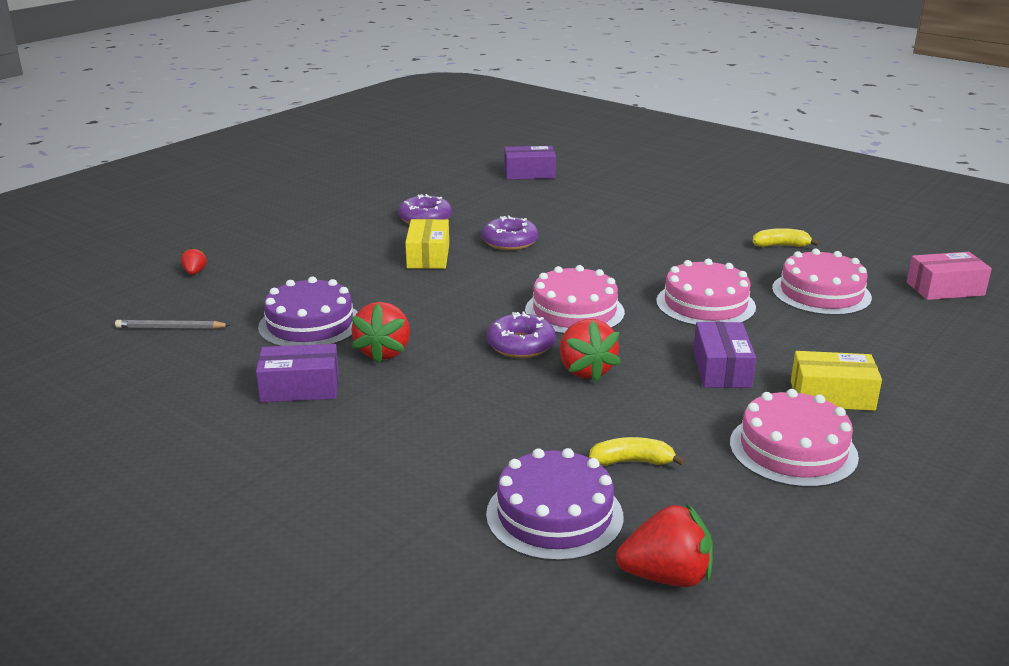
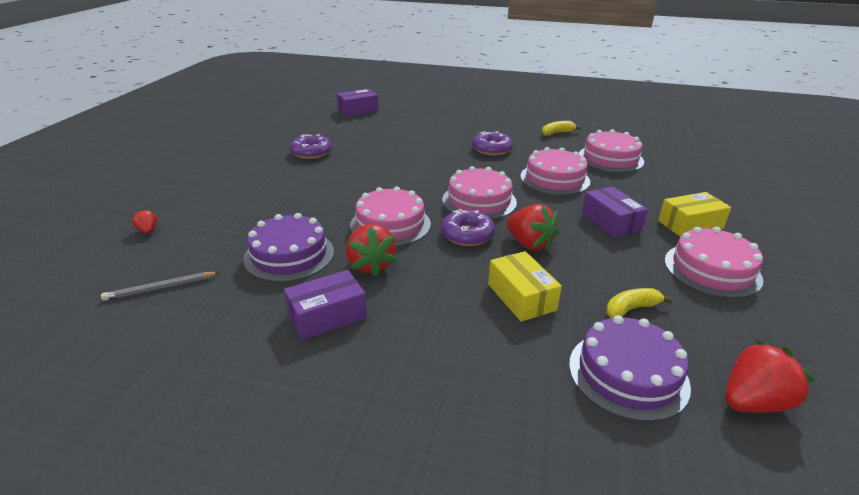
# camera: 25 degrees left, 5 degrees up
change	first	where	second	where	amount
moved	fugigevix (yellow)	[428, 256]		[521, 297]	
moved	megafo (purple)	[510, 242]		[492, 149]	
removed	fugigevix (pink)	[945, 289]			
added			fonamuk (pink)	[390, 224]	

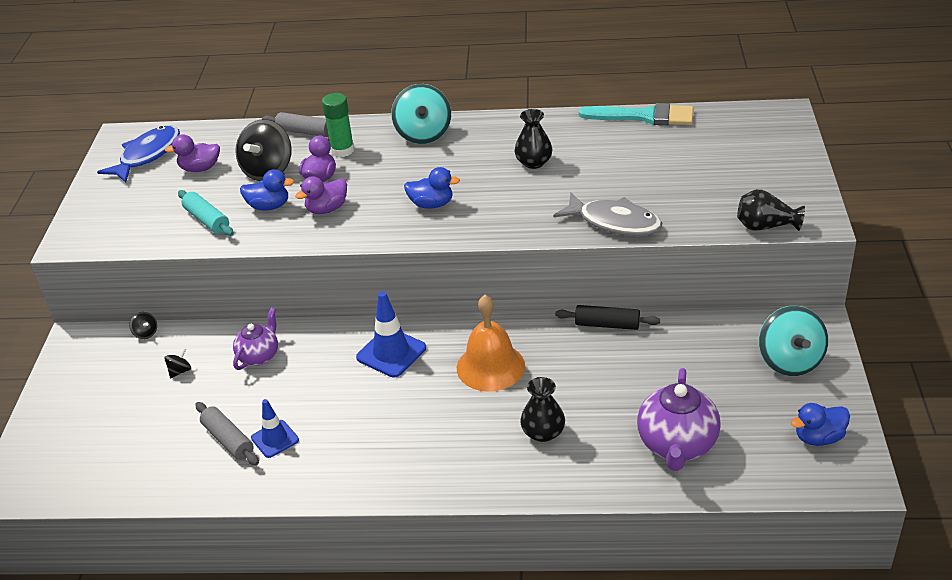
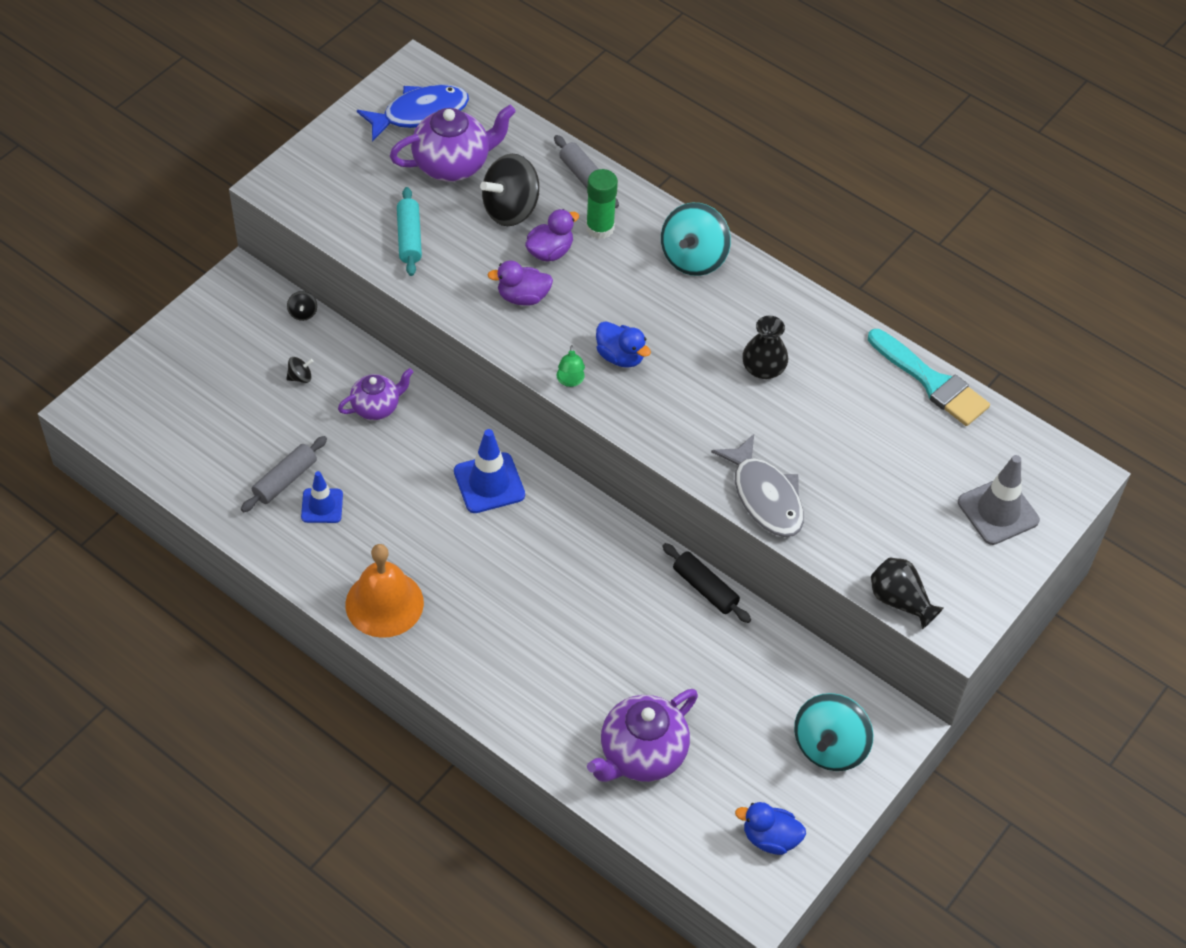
# camera: 30 degrees right, 15 degrees up
change	first	where	second	where	amount
replaced	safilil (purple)	[200, 168]	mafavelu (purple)	[453, 164]	
turned	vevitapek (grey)	[228, 440]		[285, 480]	45 degrees clockwise
removed	safilil (blue)	[269, 206]			
moved	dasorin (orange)	[490, 366]		[384, 603]	
removed	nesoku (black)	[543, 432]			
added			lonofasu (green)	[570, 381]	
added			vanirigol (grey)	[998, 511]	

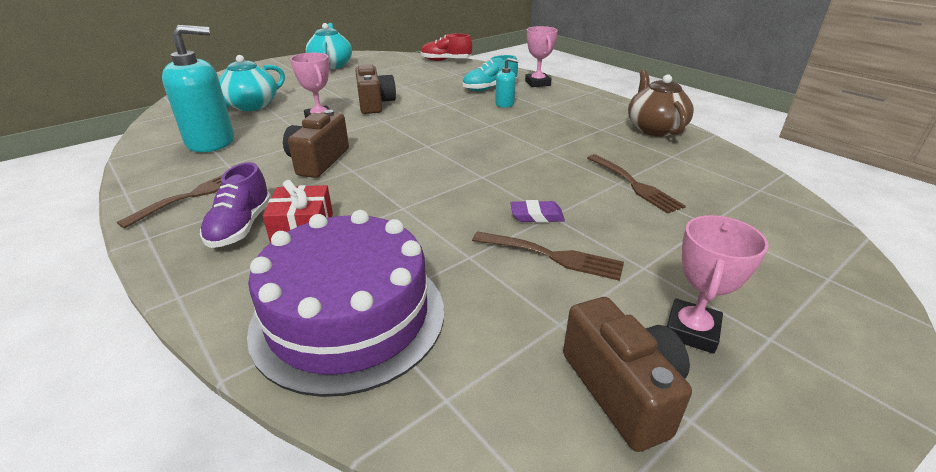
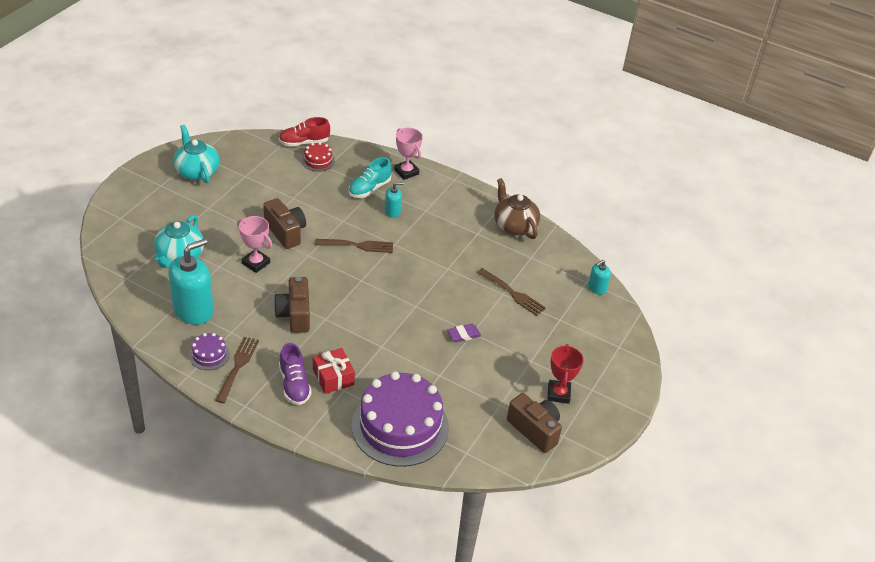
# camera: 25 degrees left, 10 degrees up
change	first	where	second	where	amount
moved	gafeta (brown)	[551, 256]		[358, 245]	
recoloured	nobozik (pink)	[691, 330]	nobozik (red)	[558, 394]	
added			fonamuk (purple)	[209, 355]	
added			fonamuk (red)	[318, 161]	
added			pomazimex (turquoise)	[597, 288]	

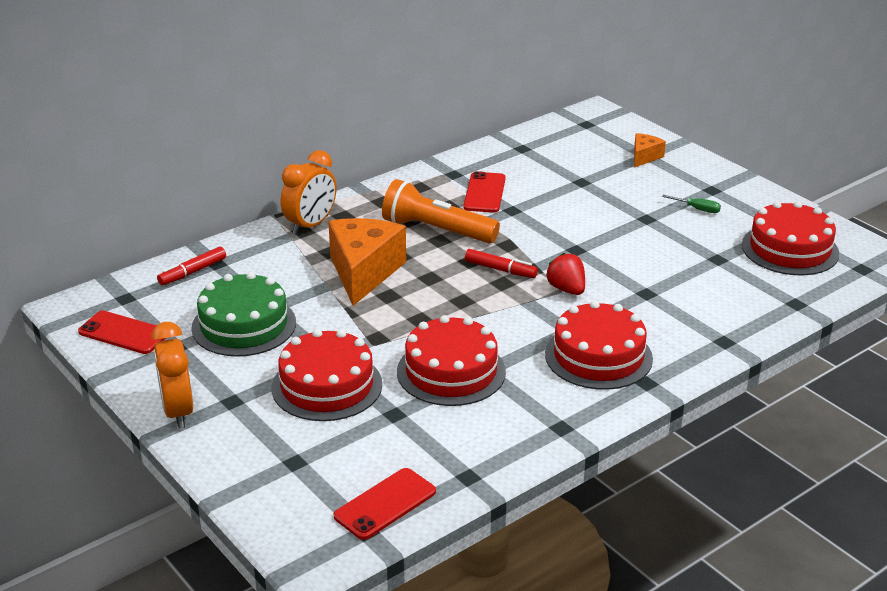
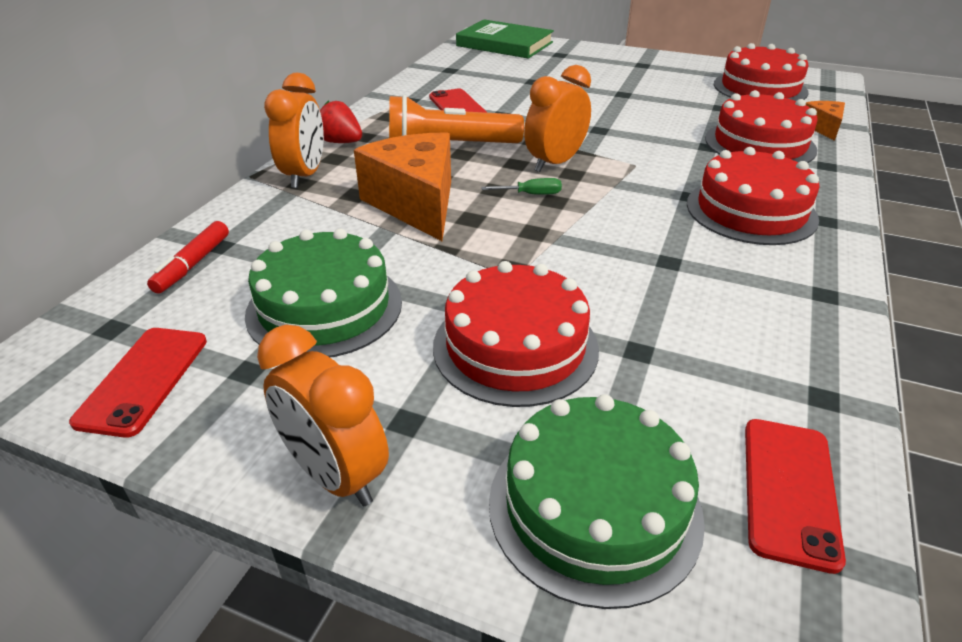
# camera: 30 degrees left, 5 degrees up
change	first	where	second	where	amount
turned	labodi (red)	[124, 333]		[143, 380]	75 degrees counterclockwise
moved	fonamuk (red)	[451, 371]		[759, 144]	
replaced	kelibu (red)	[500, 270]	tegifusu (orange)	[555, 163]	
moved	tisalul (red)	[566, 289]		[341, 142]	
moved	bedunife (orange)	[644, 157]		[822, 128]	
moved	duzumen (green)	[697, 209]		[531, 194]	
added			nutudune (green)	[504, 44]	
added			fonamuk (green)	[594, 507]	

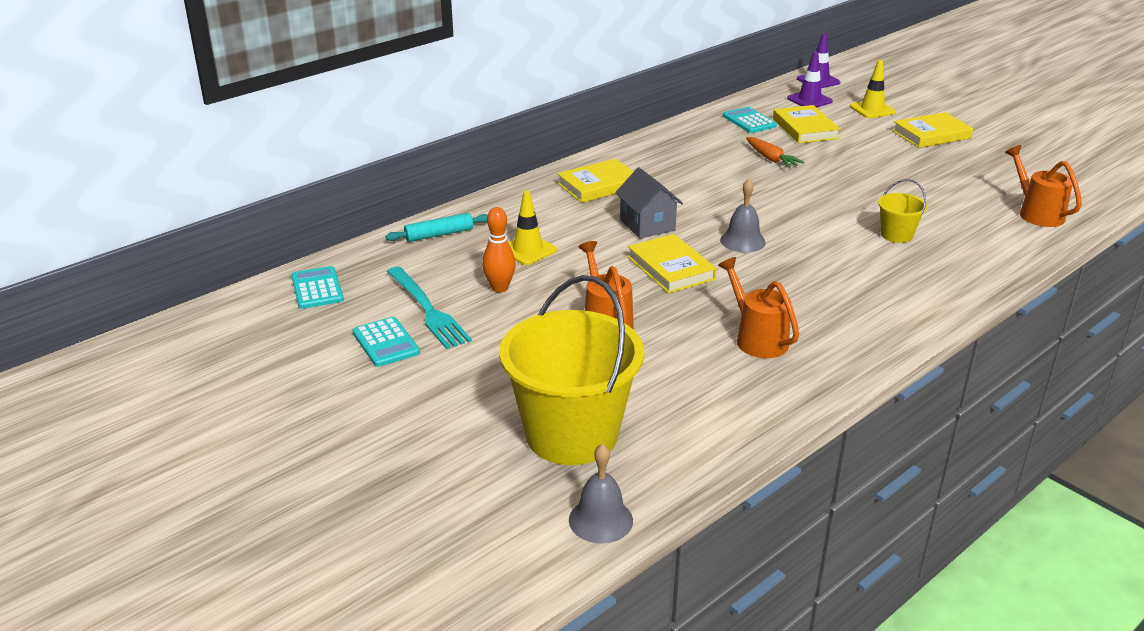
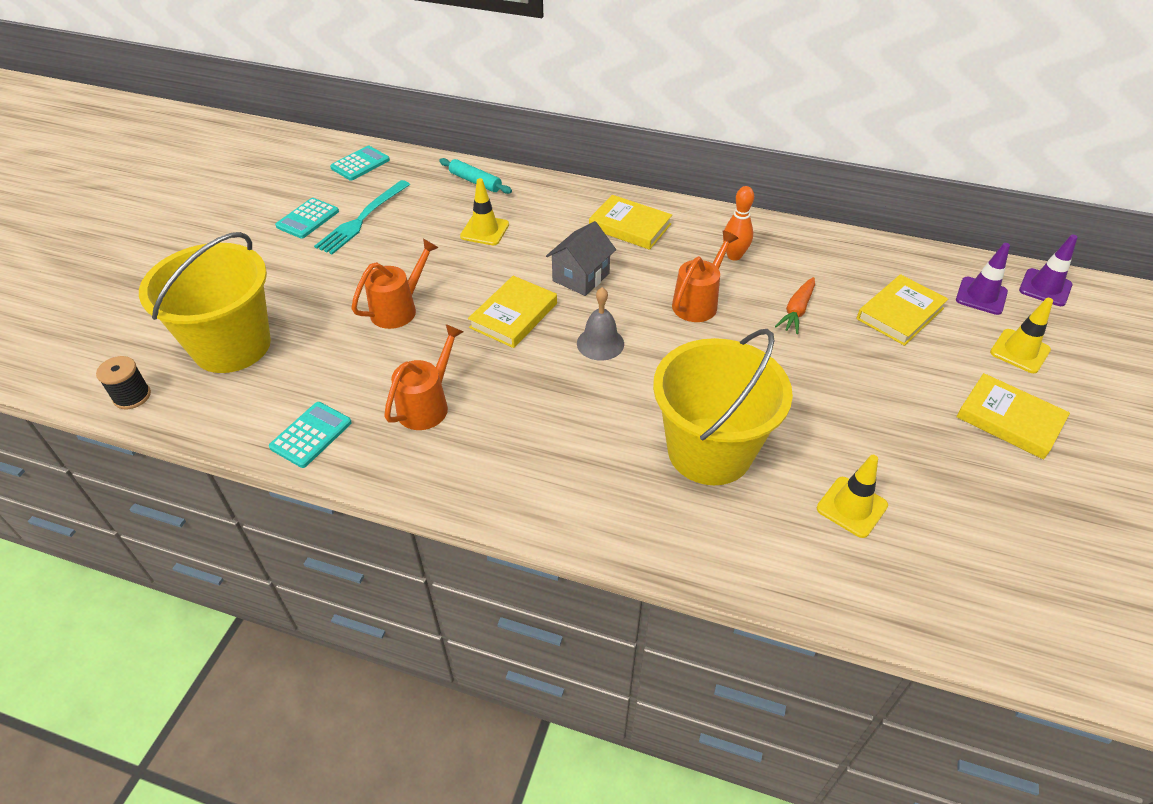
# camera: 60 degrees right, 15 degrees up
change	first	where	second	where	amount
moved	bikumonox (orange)	[499, 288]		[734, 256]	
replaced	dasorin (grey)	[600, 520]	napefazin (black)	[132, 396]	
moved	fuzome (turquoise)	[749, 121]		[311, 435]	
resized	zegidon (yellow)	[896, 235]		[709, 451]	x2.25
moved	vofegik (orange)	[1036, 213]		[698, 302]	
added			vanirigol (yellow)	[851, 507]	

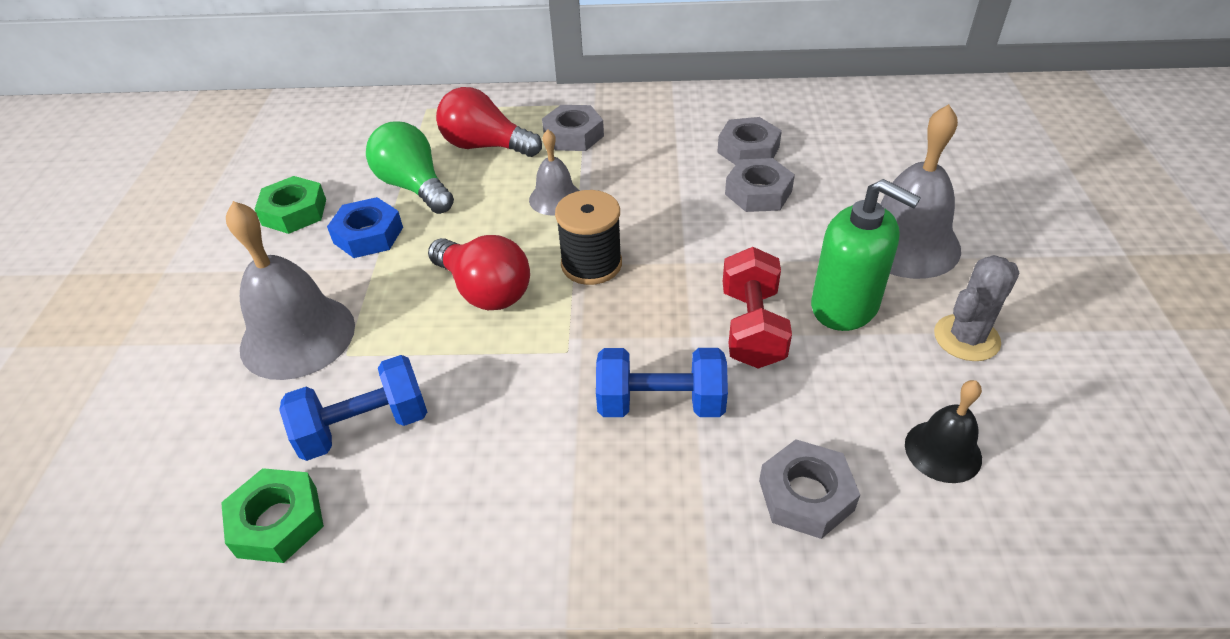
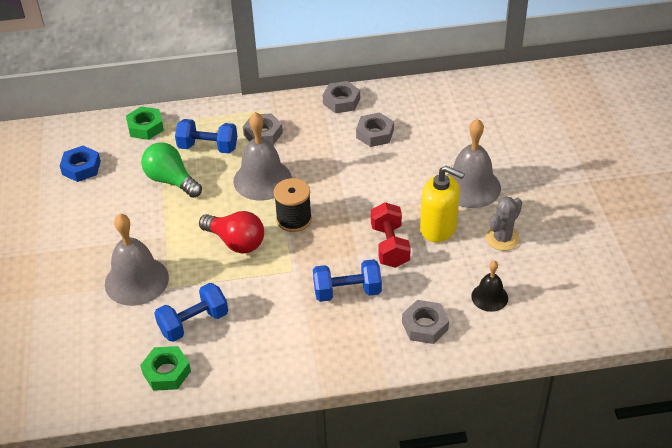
# camera: 10 degrees left, 0 degrees up
change	first	where	second	where	amount
moved	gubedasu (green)	[294, 212]		[145, 127]	
moved	gubedasu (blue)	[368, 235]		[81, 168]	
replaced	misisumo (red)	[485, 146]	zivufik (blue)	[208, 147]	
resized	dasorin (grey)	[555, 198]		[262, 179]	x1.79
moved	gubedasu (grey)	[758, 192]		[341, 101]	
recoloured	pomazimex (green)	[845, 306]	pomazimex (yellow)	[438, 228]	

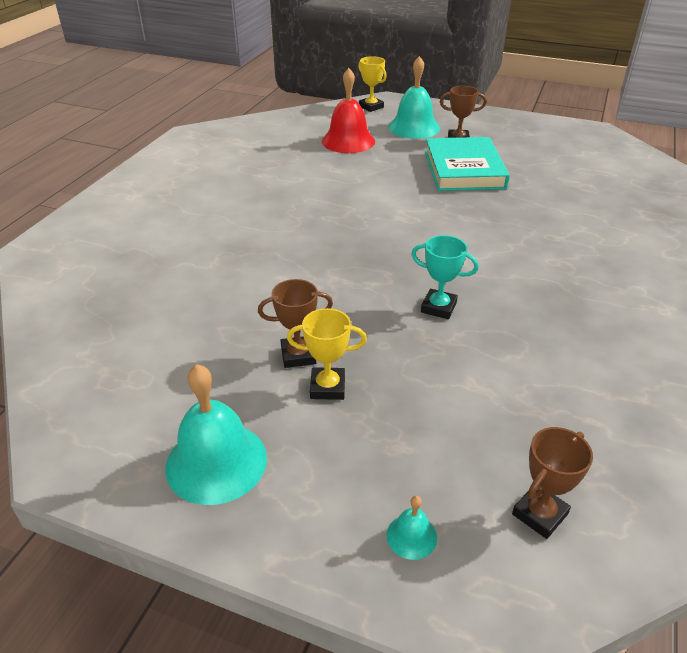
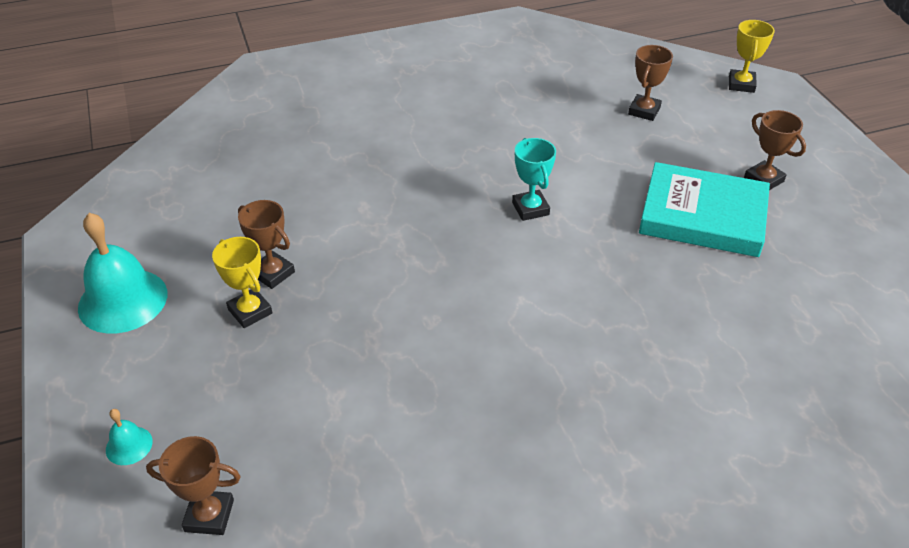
# camera: 50 degrees right, 5 degrees up
change	first	where	second	where	amount
replaced	dasorin (red)	[348, 141]	nobozik (brown)	[644, 111]	
removed	dasorin (turquoise)	[414, 127]			
moved	nobozik (turquoise)	[438, 307]		[530, 209]	
turned	nutudune (turquoise)	[463, 169]		[703, 215]	60 degrees clockwise

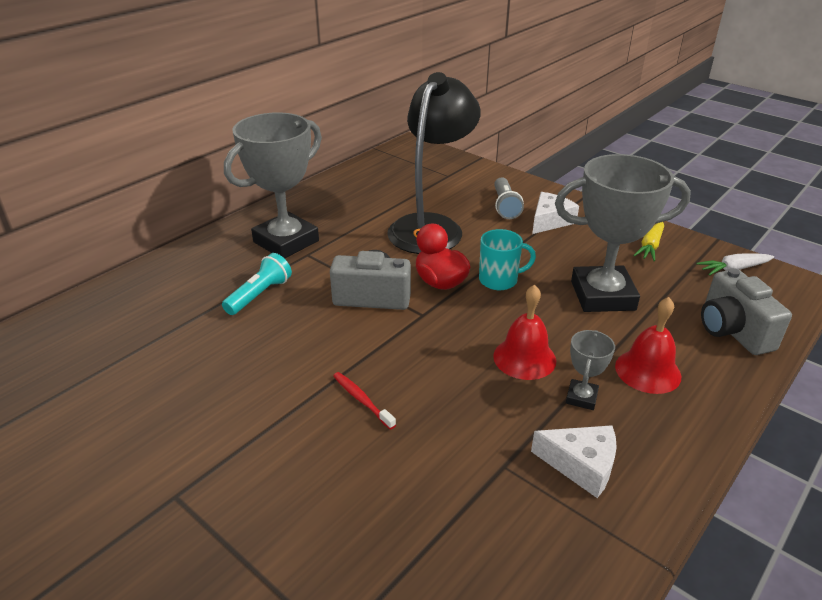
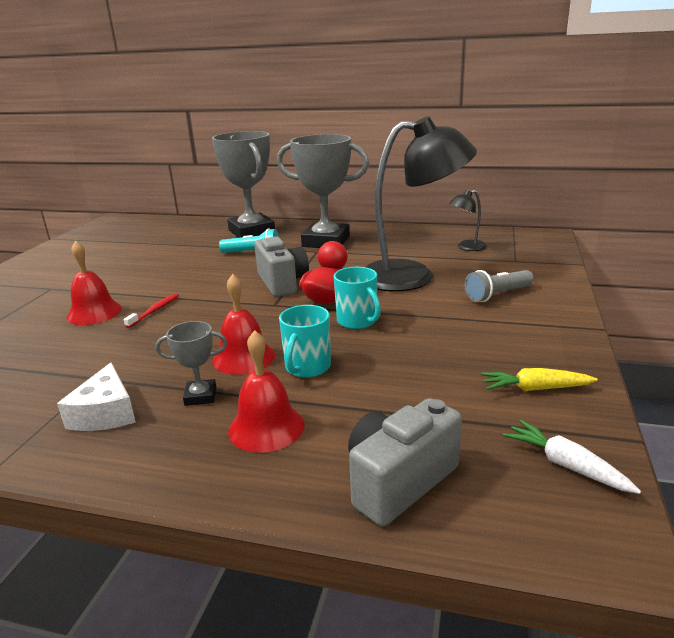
# camera: 65 degrees right, 10 degrees down
change	first	where	second	where	amount
removed	bedunife (white)	[550, 221]			
moved	nobozik (grey)	[602, 295]		[251, 232]	
added			dasorin (red)	[94, 313]	
added			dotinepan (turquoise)	[307, 367]	
added			lonofasu (black)	[467, 247]	

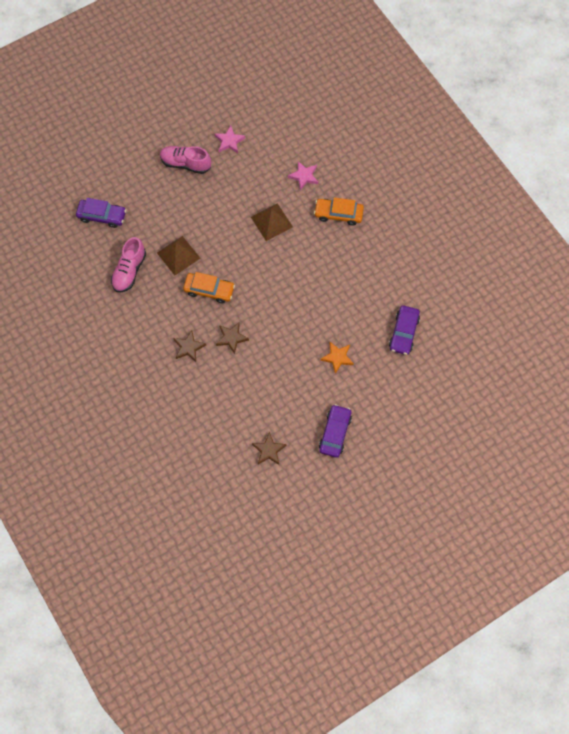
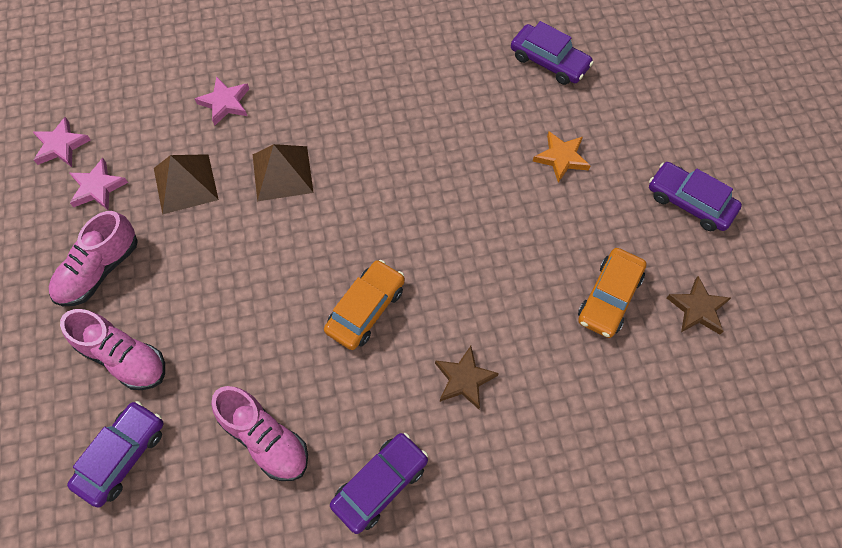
# camera: 70 degrees left, 5 degrees down
change	first	where	second	where	amount
moved	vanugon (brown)	[178, 255]		[185, 183]	
removed	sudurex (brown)	[231, 338]			
moved	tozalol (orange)	[338, 214]		[609, 297]	
added			sudurex (pink)	[61, 146]	
added			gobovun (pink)	[123, 357]	
added			tozalol (purple)	[380, 484]	

